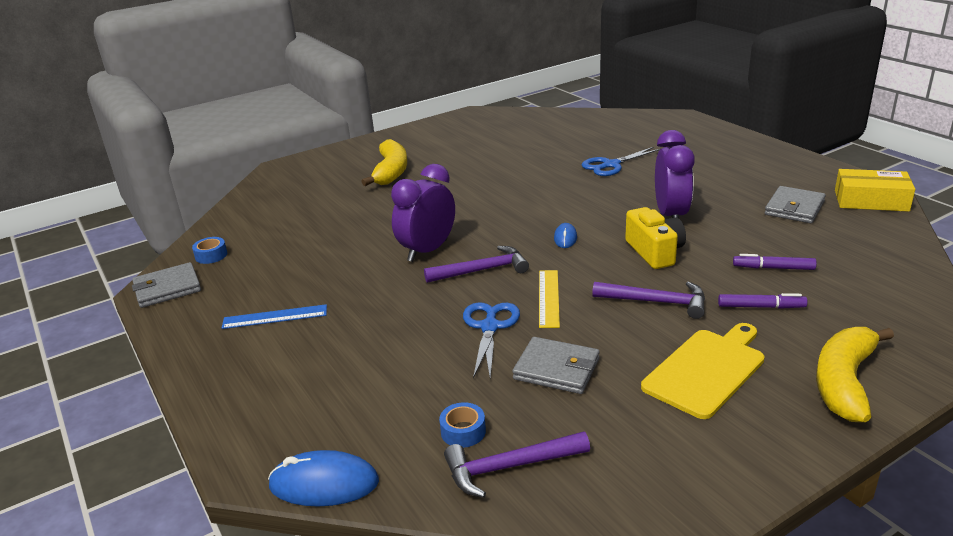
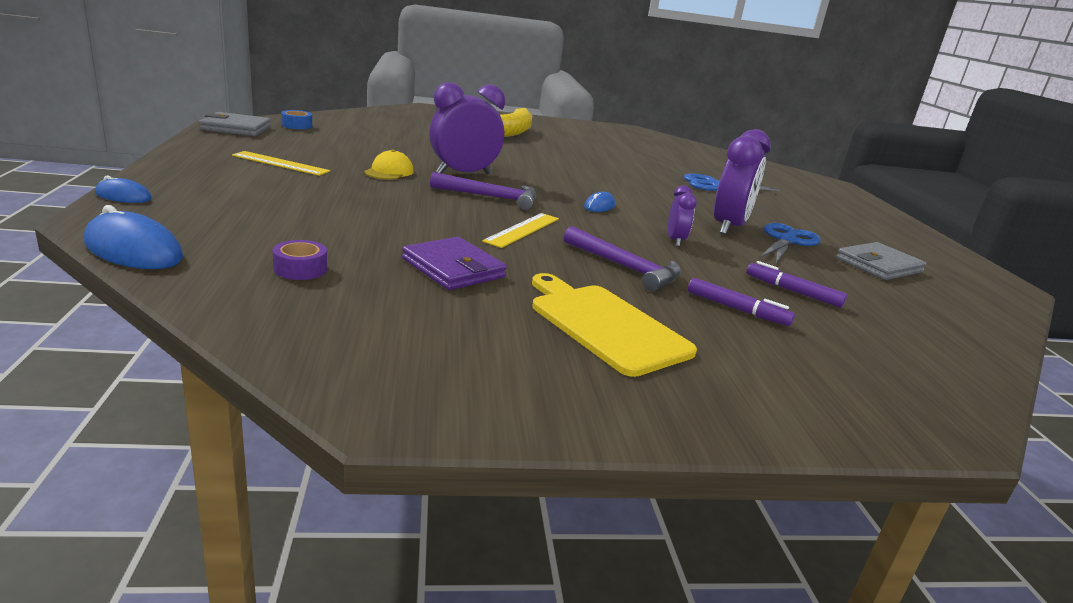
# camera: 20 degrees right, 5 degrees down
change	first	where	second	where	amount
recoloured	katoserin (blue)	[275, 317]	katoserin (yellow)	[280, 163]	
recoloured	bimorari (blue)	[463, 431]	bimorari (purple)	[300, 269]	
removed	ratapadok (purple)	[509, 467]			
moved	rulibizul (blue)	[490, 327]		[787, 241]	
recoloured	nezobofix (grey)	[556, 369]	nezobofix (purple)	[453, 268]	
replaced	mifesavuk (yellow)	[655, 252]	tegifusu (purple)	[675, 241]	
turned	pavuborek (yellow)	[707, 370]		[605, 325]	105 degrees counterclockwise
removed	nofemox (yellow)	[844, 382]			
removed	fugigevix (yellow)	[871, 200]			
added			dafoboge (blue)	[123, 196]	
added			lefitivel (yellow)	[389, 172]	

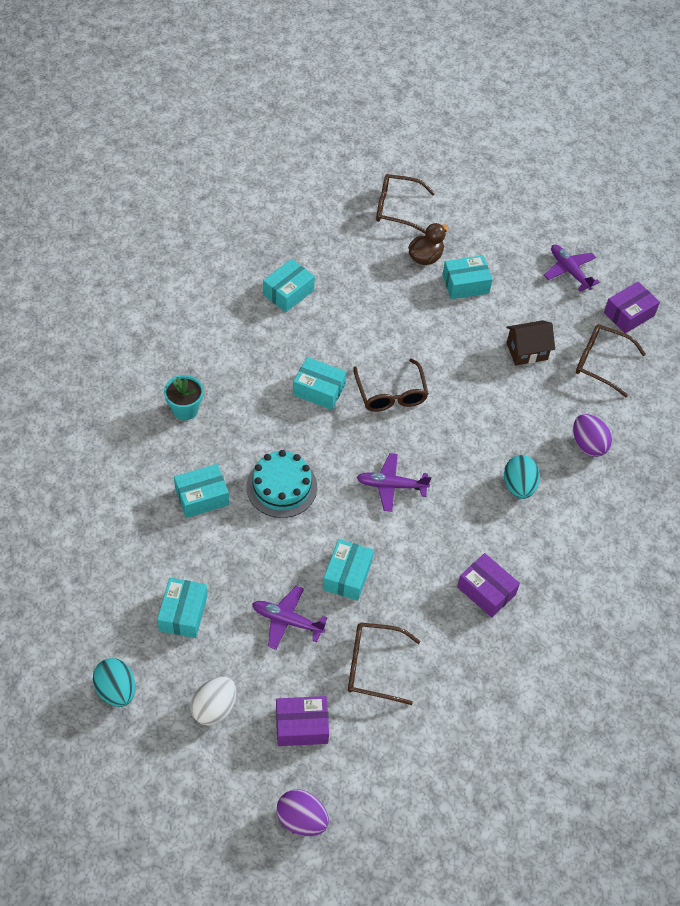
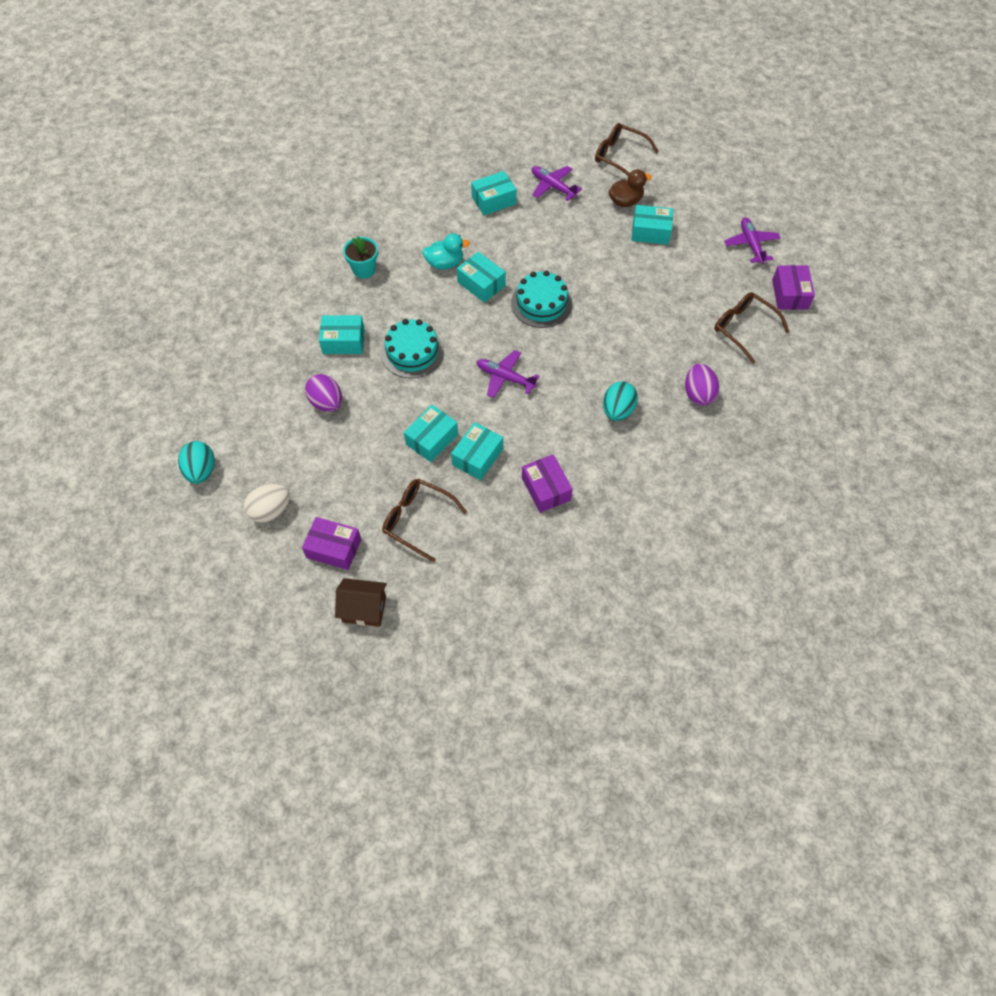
# camera: 25 degrees right, 5 degrees up
change	first	where	second	where	amount
moved	fugigevix (turquoise)	[183, 613]		[477, 457]	
moved	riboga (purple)	[287, 620]		[553, 186]	
moved	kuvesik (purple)	[302, 819]		[326, 402]	
replaced	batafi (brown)	[391, 394]	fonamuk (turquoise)	[541, 303]	
moved	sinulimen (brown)	[527, 351]		[364, 609]	
turned	fugigevix (purple)	[629, 314]		[790, 294]	75 degrees counterclockwise
added			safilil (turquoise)	[445, 263]	

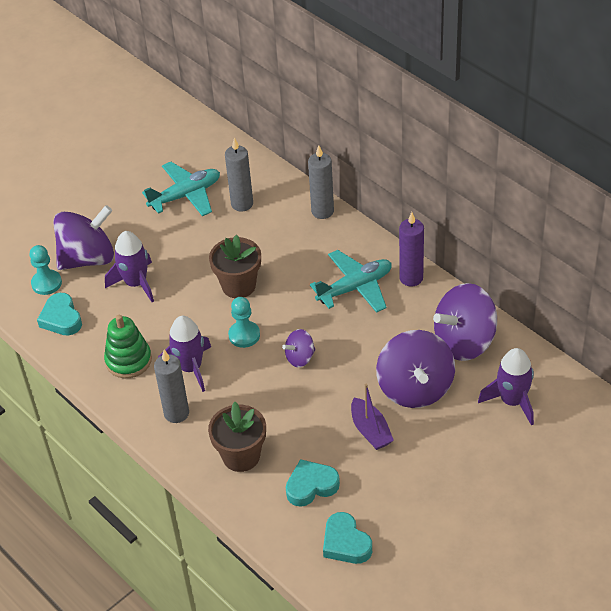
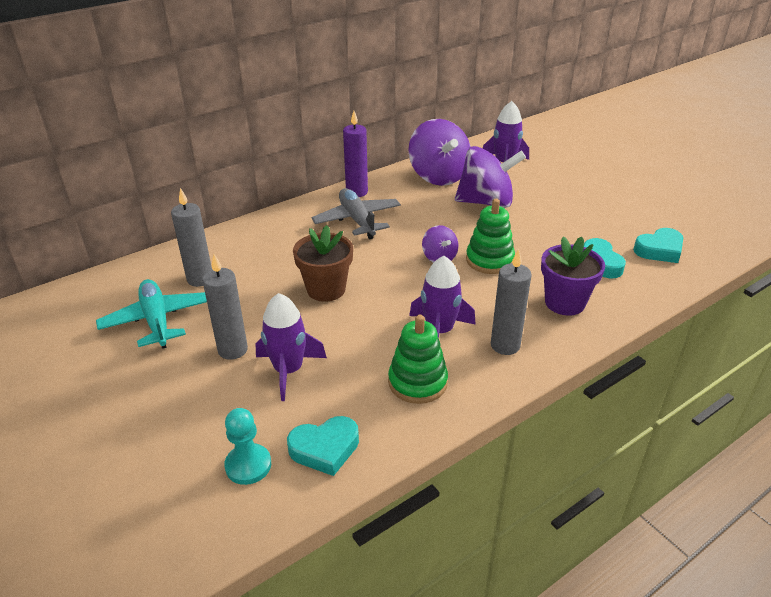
# camera: 85 degrees left, 10 degrees down
change	first	where	second	where	amount
removed	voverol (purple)	[88, 258]			
recoloured	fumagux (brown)	[241, 456]	fumagux (purple)	[564, 302]	
removed	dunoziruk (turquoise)	[244, 335]			
moved	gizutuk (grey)	[322, 211]		[233, 350]	
recoloured	riboga (turquoise)	[355, 288]	riboga (grey)	[357, 220]	
removed	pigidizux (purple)	[370, 430]			
added			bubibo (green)	[489, 260]	

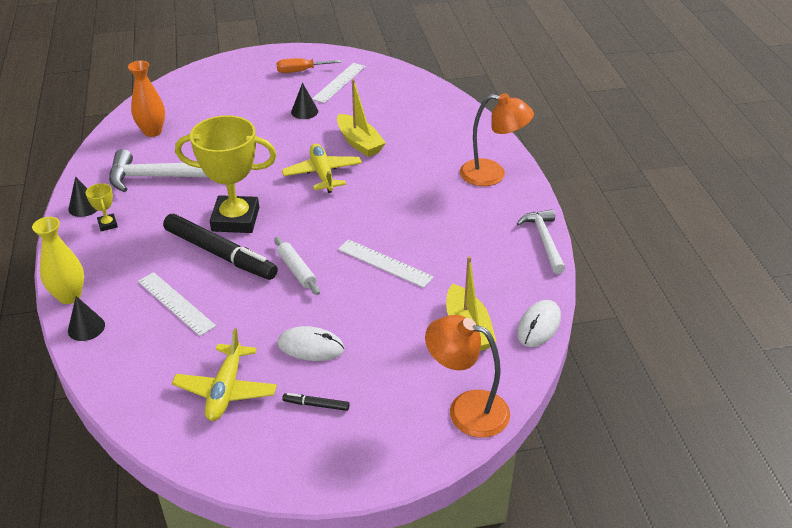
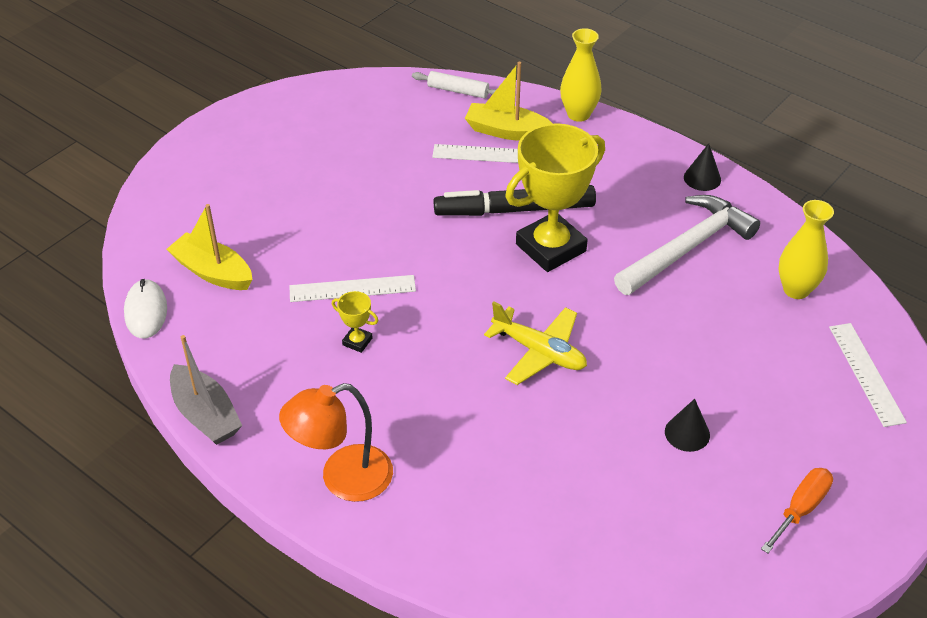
# camera: 140 degrees right, 5 degrees up
change	first	where	second	where	amount
removed	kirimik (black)	[86, 327]			
moved	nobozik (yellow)	[107, 224]		[357, 341]	
recoloured	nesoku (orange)	[152, 131]	nesoku (yellow)	[796, 289]	
removed	riboga (yellow)	[226, 390]			
moved	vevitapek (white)	[297, 270]		[458, 91]	
removed	dafoboge (white)	[310, 346]			
removed	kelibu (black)	[316, 405]			
moved	katoserin (white)	[339, 82]		[866, 373]	
moved	pigidizux (yellow)	[359, 143]		[506, 131]	
removed	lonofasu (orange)	[466, 409]			
replaced	ratapadok (white)	[544, 240]	pigidizux (grey)	[206, 415]	

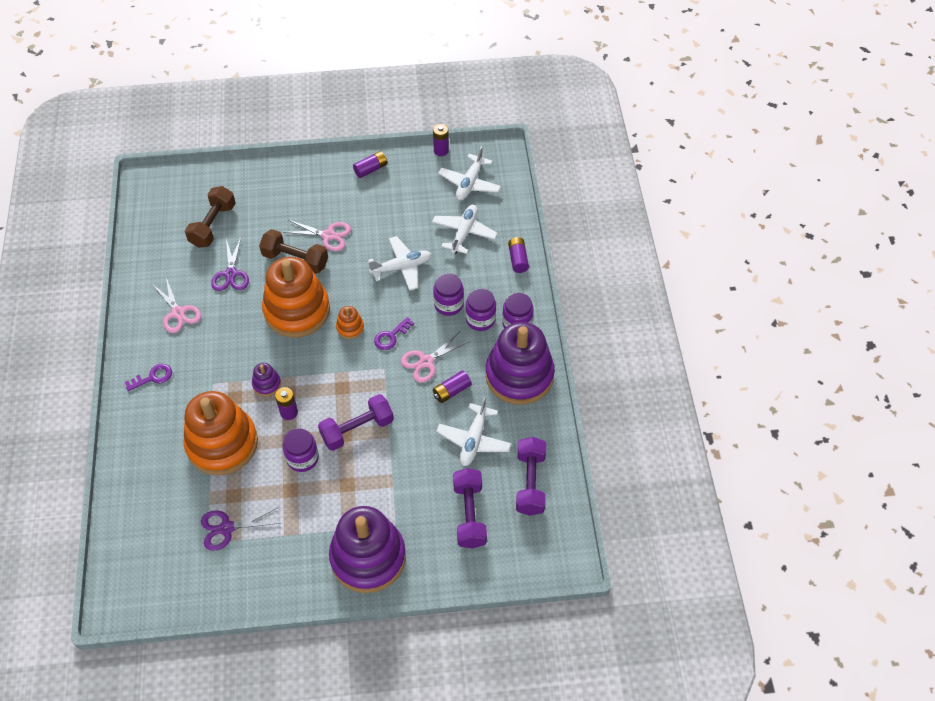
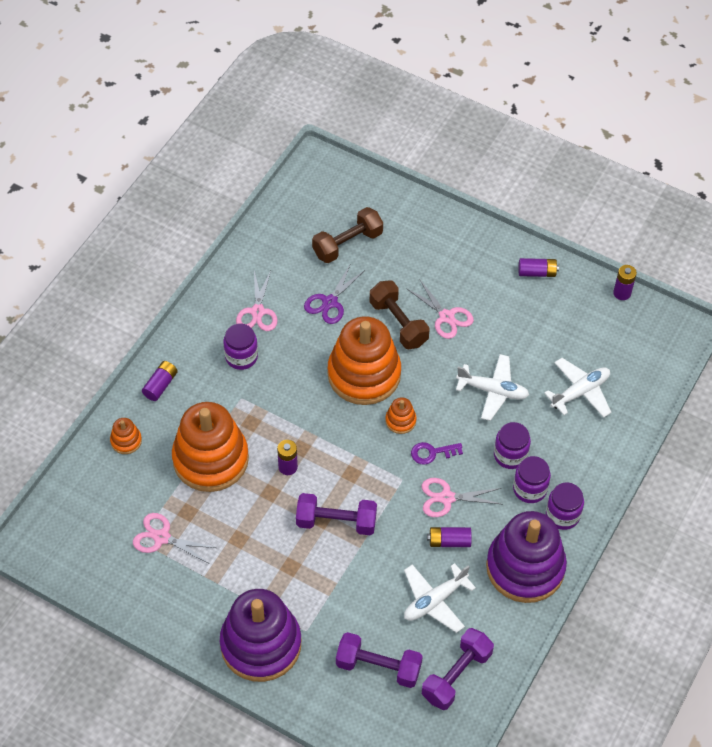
# camera: 35 degrees right, 0 degrees up
change	first	where	second	where	amount
removed	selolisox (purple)	[153, 377]			
recoloured	rulibizul (purple)	[227, 528]	rulibizul (pink)	[162, 537]	
removed	bubibo (purple)	[267, 384]			
moved	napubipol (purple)	[302, 458]		[241, 357]	
removed	riboga (white)	[469, 183]			
turned	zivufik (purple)	[469, 514]		[378, 667]	75 degrees clockwise
moved	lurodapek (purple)	[518, 259]		[160, 385]	
added			bubibo (orange)	[126, 441]	

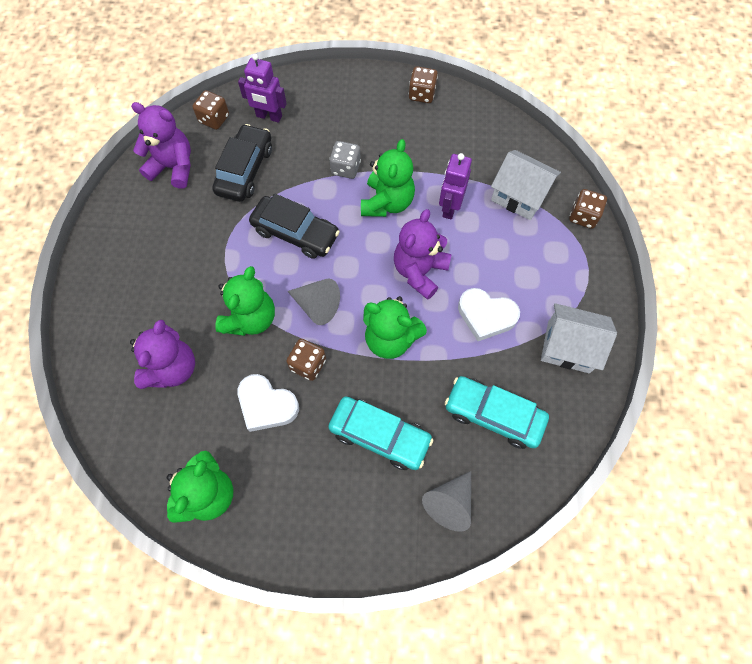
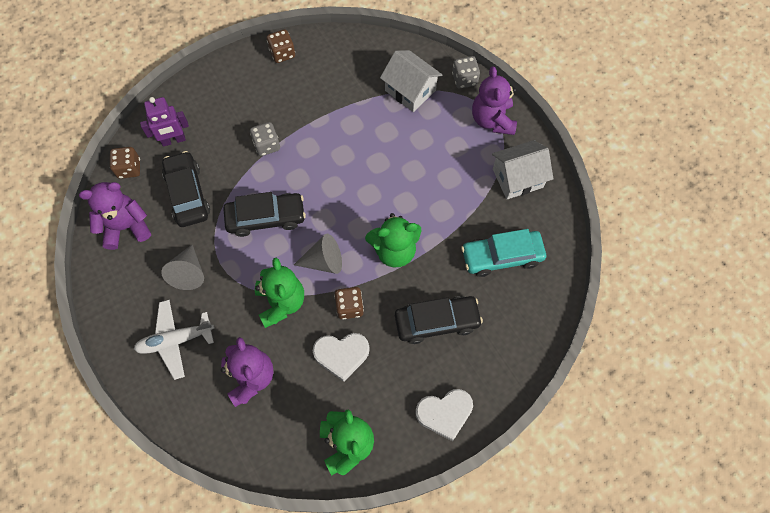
# camera: 35 degrees left, 0 degrees up
change	first	where	second	where	amount
recoloured	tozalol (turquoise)	[380, 436]	tozalol (black)	[437, 322]	
removed	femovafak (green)	[387, 202]			
moved	femovafak (purple)	[419, 271]		[492, 120]	
moved	kirimik (grey)	[449, 503]		[188, 273]	
removed	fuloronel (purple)	[449, 207]			
moved	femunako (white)	[486, 316]		[444, 413]	
turned	sinulimen (white)	[519, 196]		[410, 90]	45 degrees clockwise
recoloured	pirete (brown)	[583, 216]	pirete (grey)	[464, 79]	
added			riboga (white)	[175, 340]	

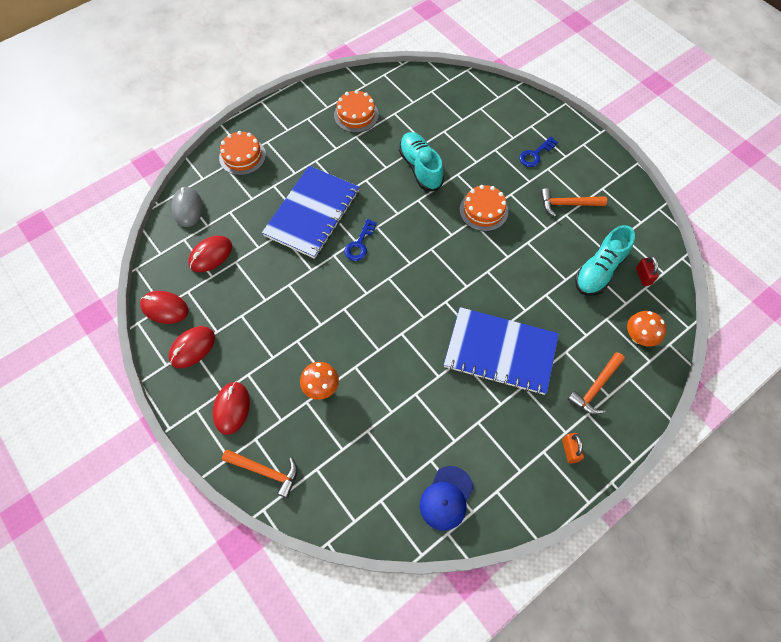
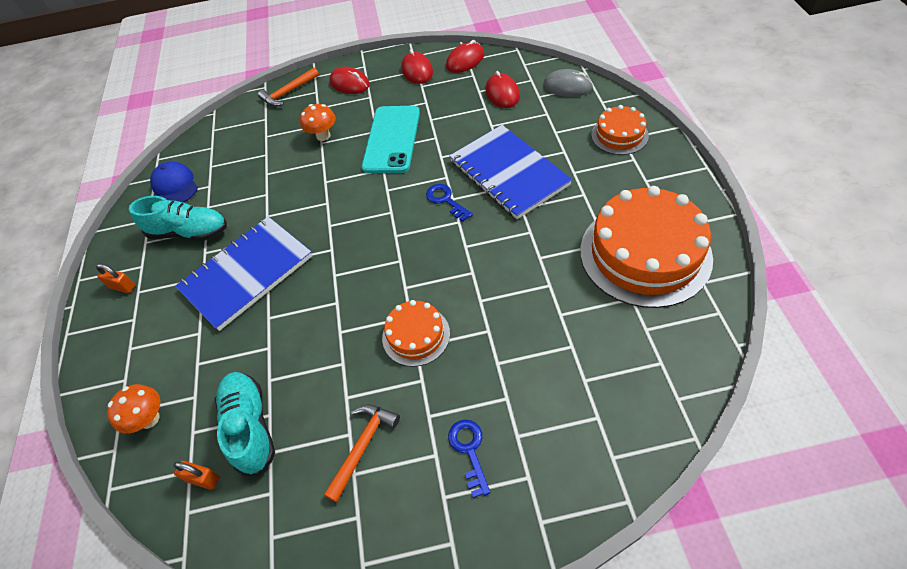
# camera: 125 degrees right, 10 degrees down
change	first	where	second	where	amount
resized	fonamuk (orange)	[356, 115]		[645, 254]	x1.95
moved	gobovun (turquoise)	[420, 168]		[189, 232]	
removed	ratapadok (orange)	[596, 387]			
recoloured	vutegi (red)	[643, 276]	vutegi (orange)	[203, 479]	
added			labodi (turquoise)	[392, 139]	

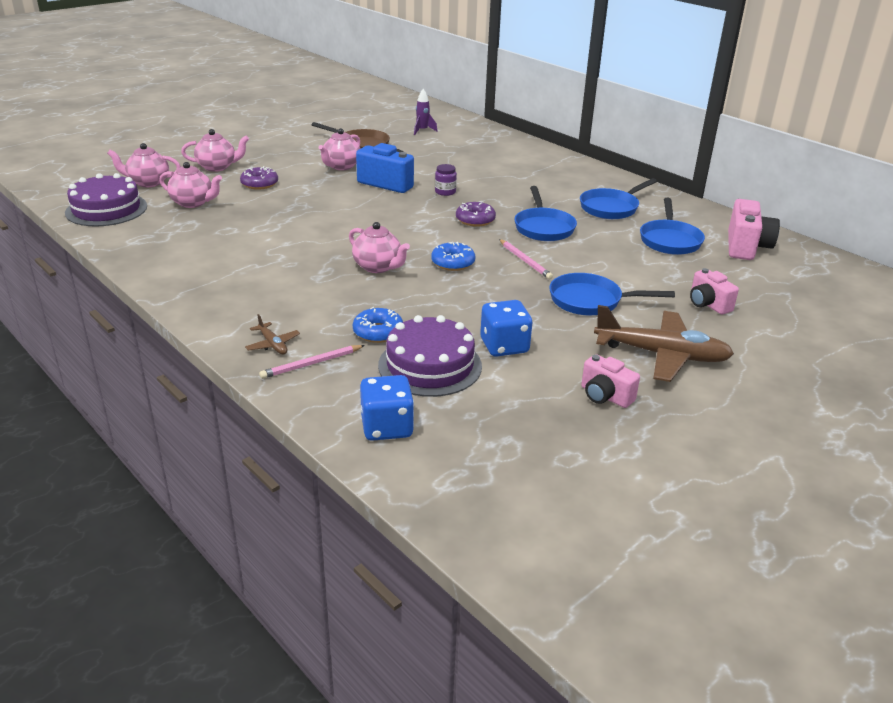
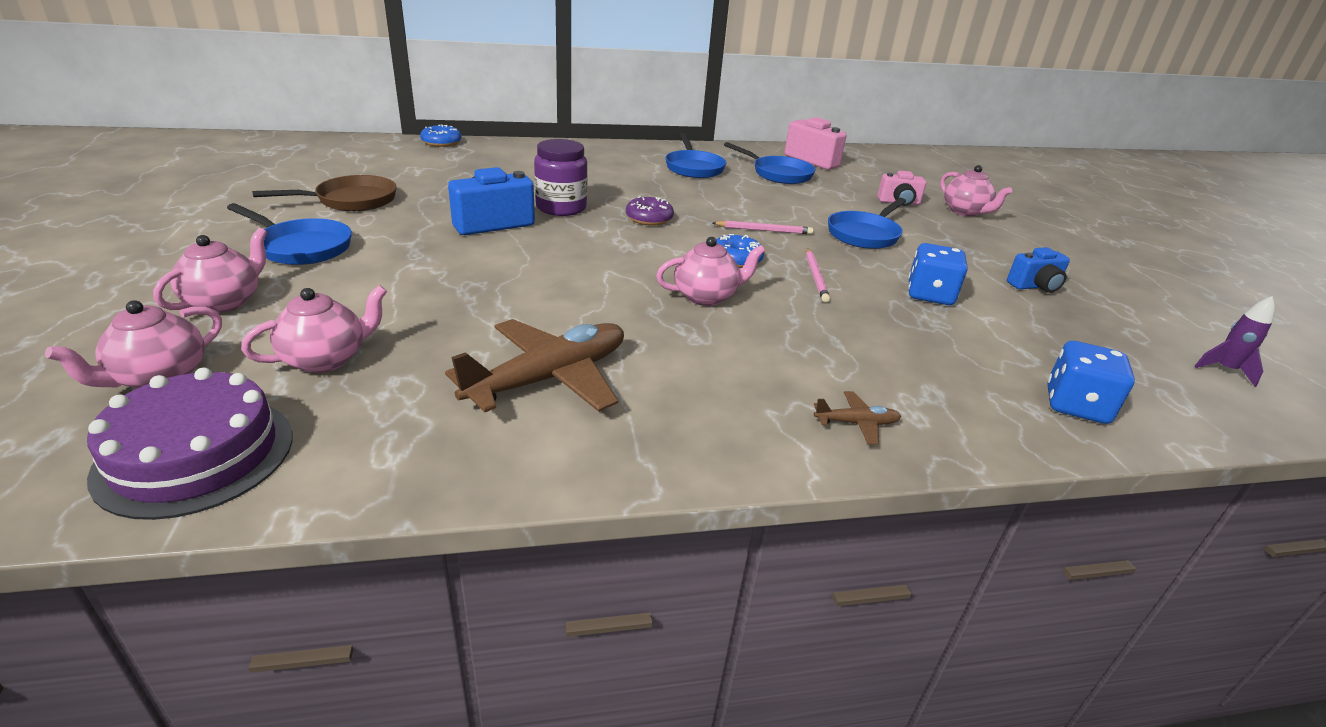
# camera: 60 degrees left, 0 degrees up
change	first	where	second	where	amount
removed	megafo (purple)	[259, 184]			
moved	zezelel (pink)	[311, 364]		[816, 277]	
moved	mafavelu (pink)	[341, 166]		[965, 212]	
moved	megafo (blue)	[378, 332]		[441, 142]	
removed	fonamuk (purple)	[430, 365]			
moved	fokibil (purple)	[422, 131]		[1224, 370]	
resized	napubipol (purple)	[445, 192]		[561, 208]	x1.88
moved	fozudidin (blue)	[543, 227]		[301, 247]	
recoloured	mifesavuk (pink)	[605, 396]	mifesavuk (blue)	[1035, 286]	
moved	riboga (brown)	[662, 355]		[549, 378]	

